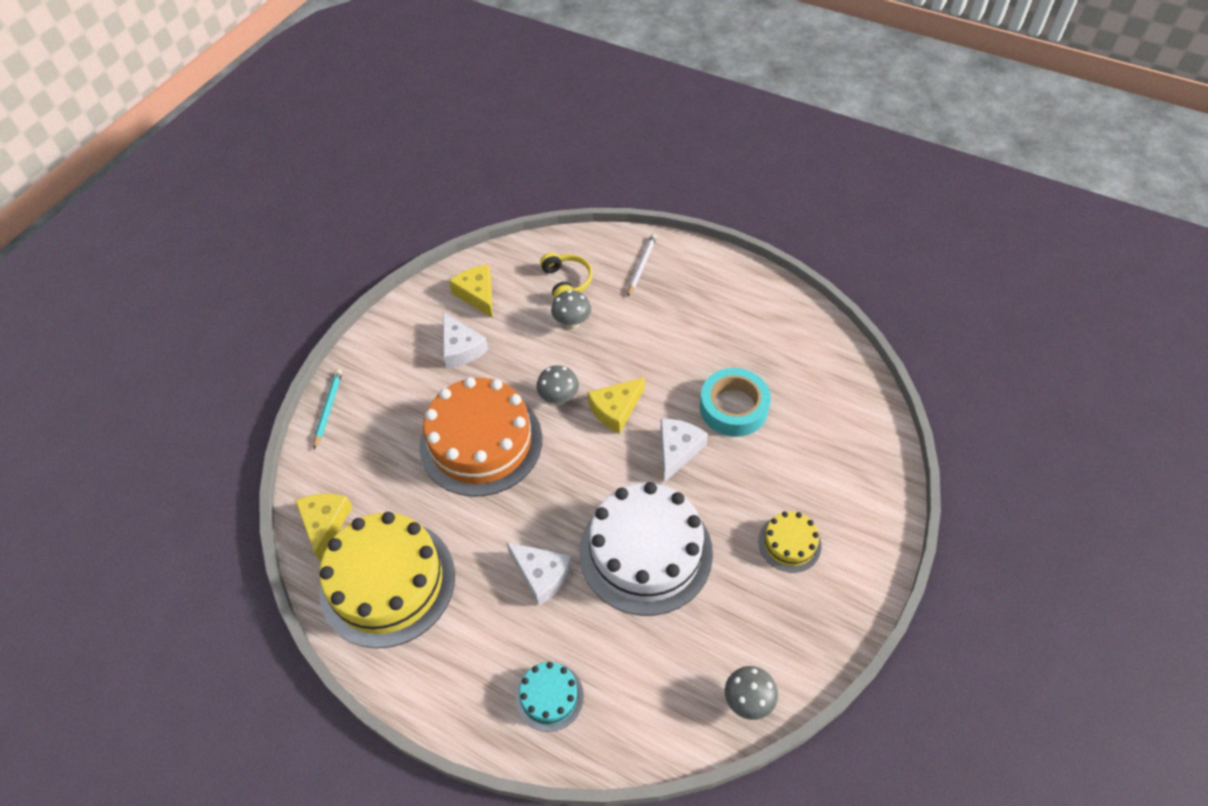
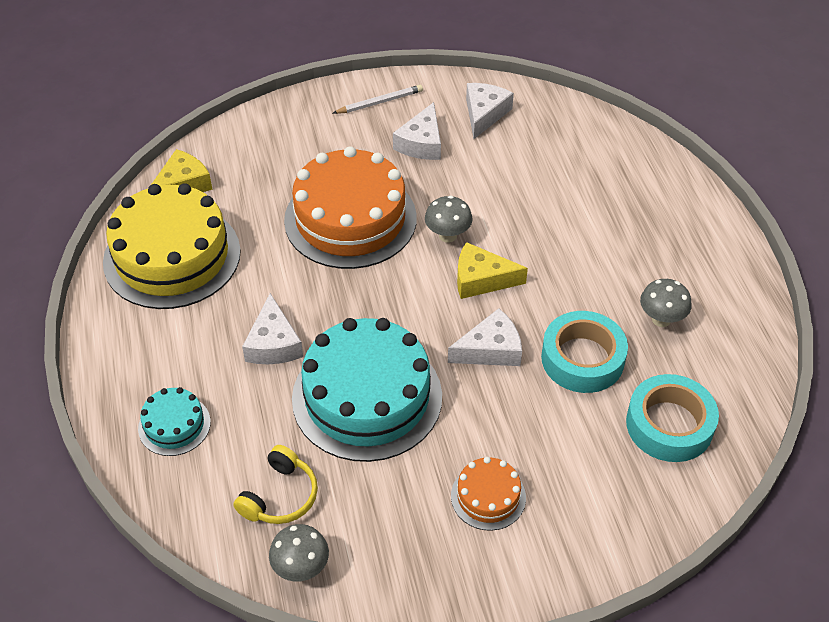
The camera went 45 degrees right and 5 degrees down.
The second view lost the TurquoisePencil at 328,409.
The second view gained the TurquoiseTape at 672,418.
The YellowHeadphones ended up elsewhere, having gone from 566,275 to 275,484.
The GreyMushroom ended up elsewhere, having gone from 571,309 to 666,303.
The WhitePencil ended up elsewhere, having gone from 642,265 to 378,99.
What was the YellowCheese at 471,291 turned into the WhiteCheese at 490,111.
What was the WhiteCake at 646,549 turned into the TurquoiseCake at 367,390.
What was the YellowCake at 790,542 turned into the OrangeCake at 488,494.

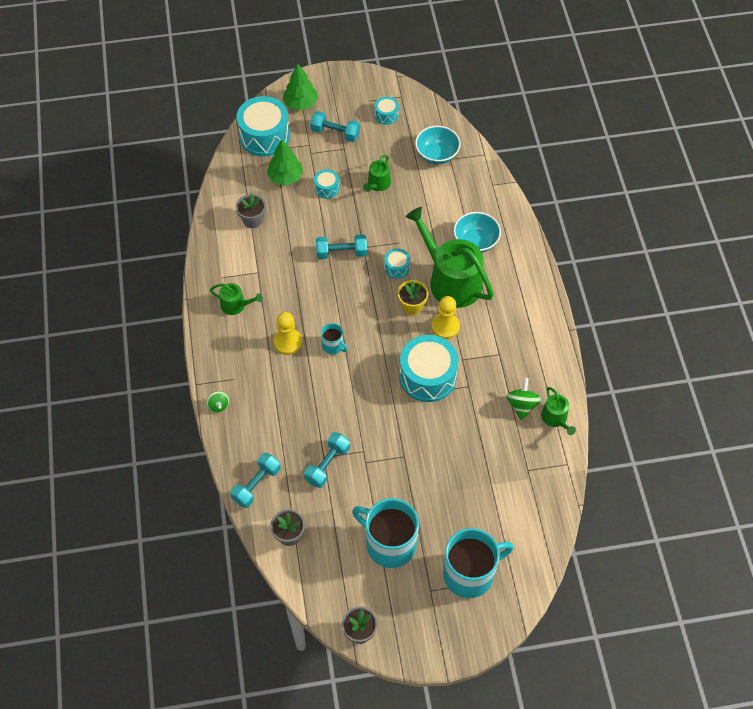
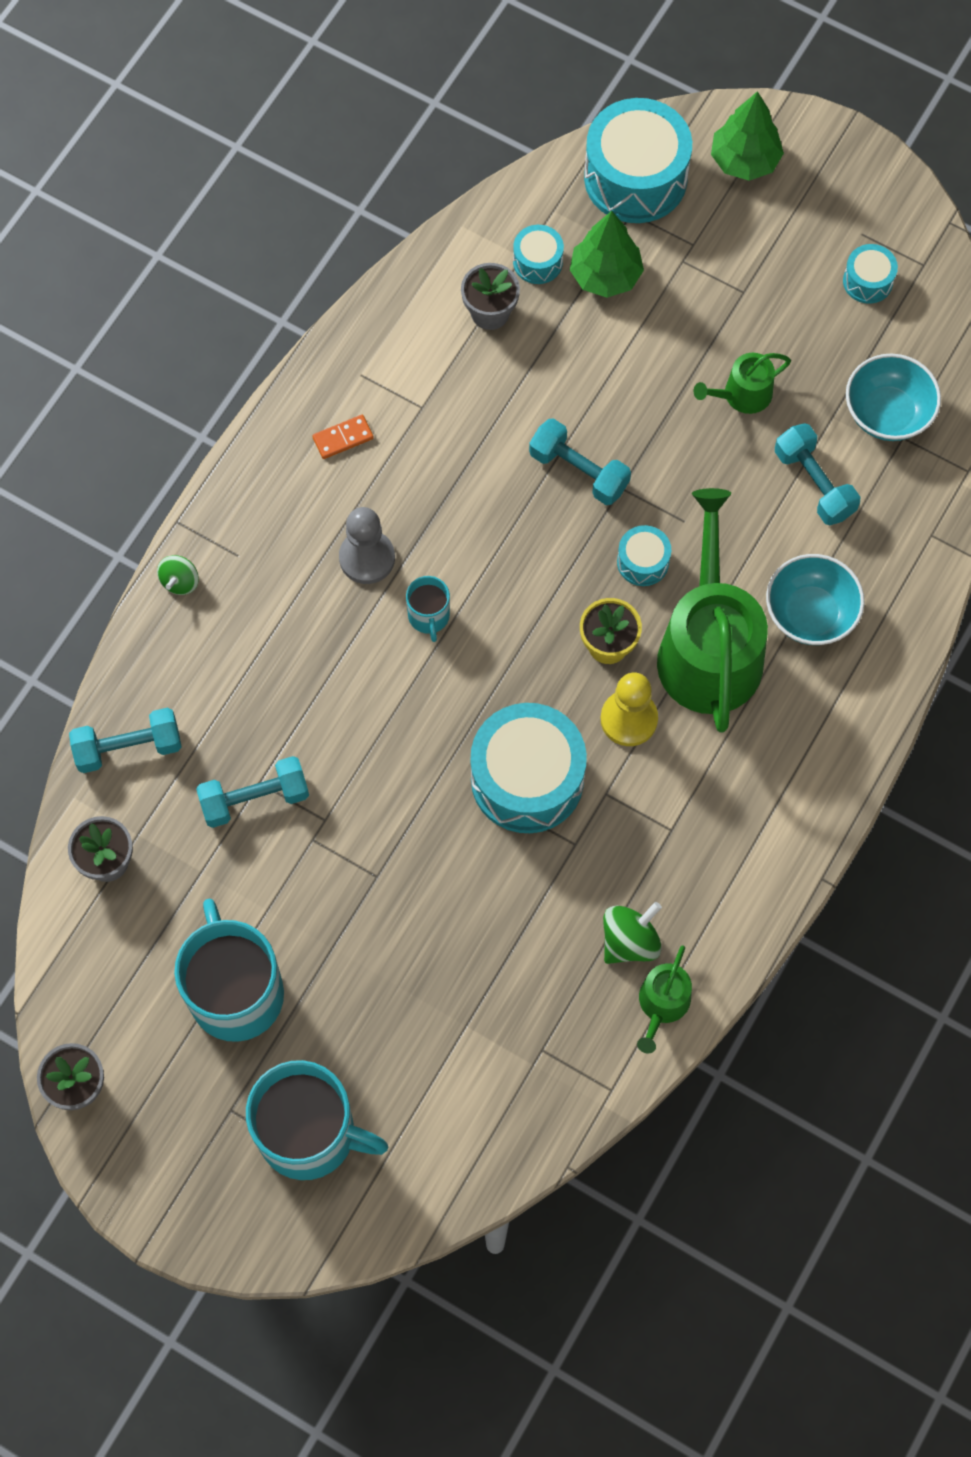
The camera went 40 degrees right and 10 degrees up.
The TurquoiseDumbbell ended up elsewhere, having gone from 335,126 to 817,474.
The TurquoiseDrum ended up elsewhere, having gone from 326,184 to 538,254.
Where the GreenWateringCan stood at 236,299, the OrangeDomino came to stand at 343,437.
What was the YellowPawn at 288,333 turned into the GreyPawn at 367,545.

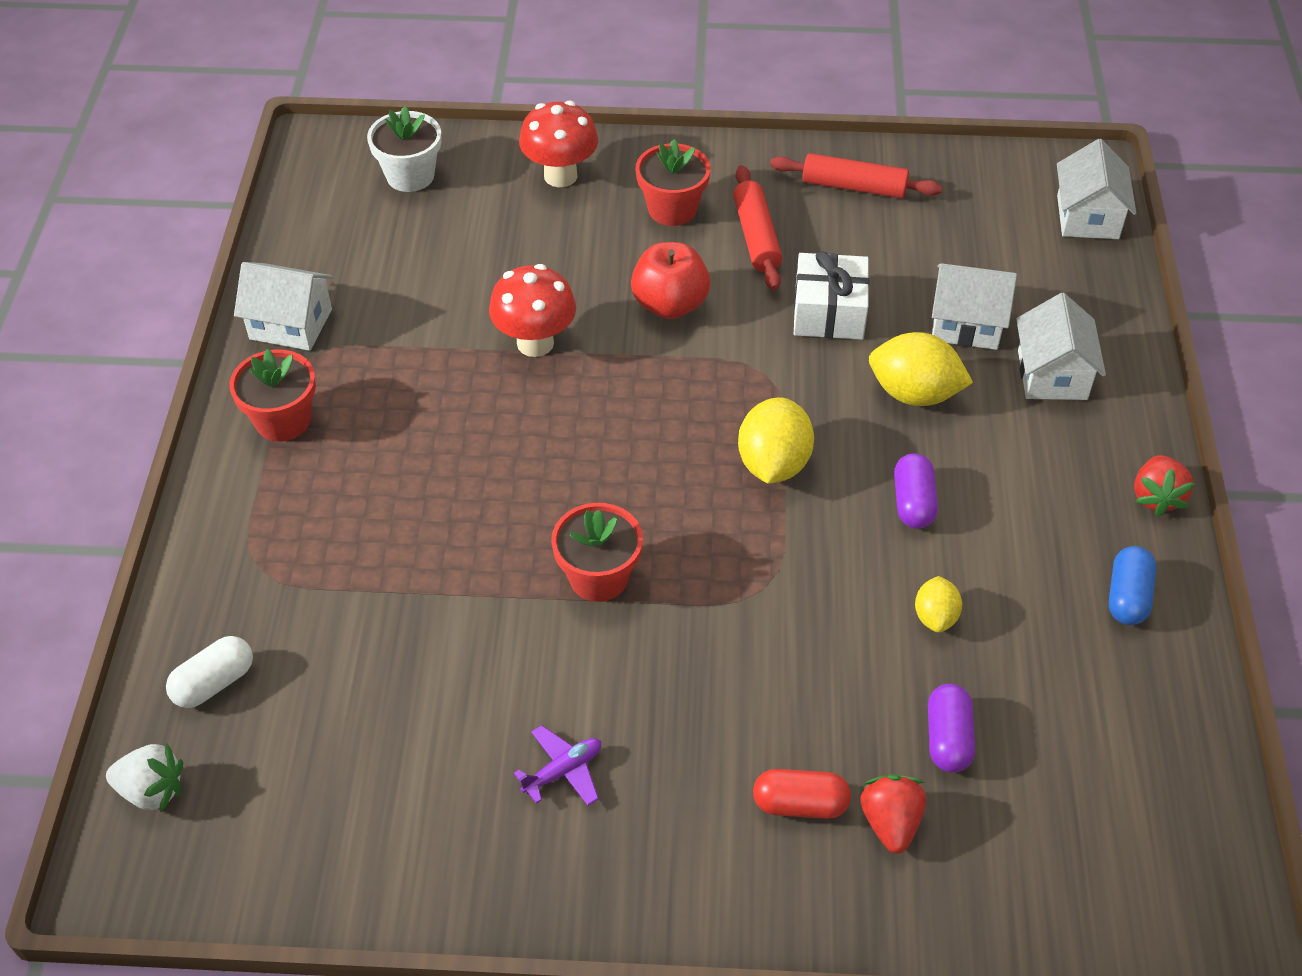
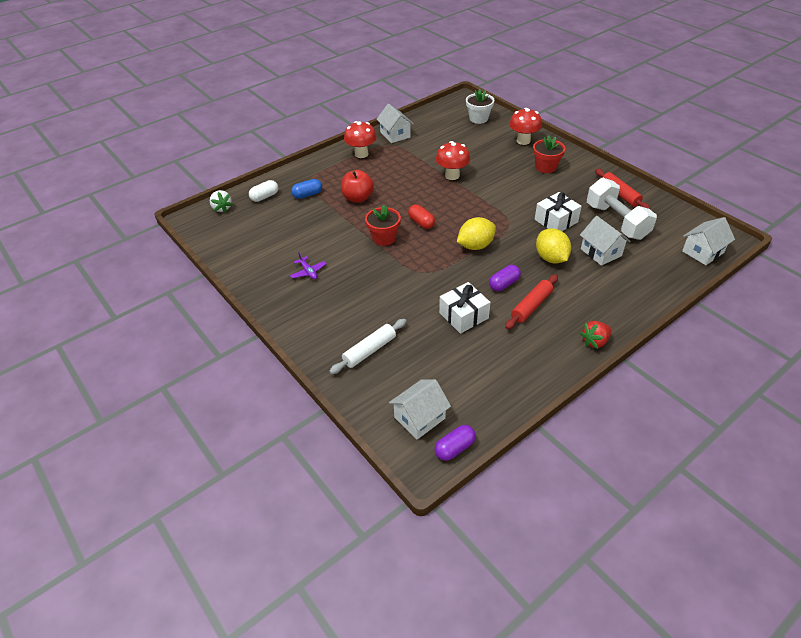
The camera went 50 degrees right and 5 degrees down.
The second view gained the WhiteDumbbell at 622,209.
The RedApple ended up elsewhere, having gone from 670,280 to 357,186.
The RedRollingPin ended up elsewhere, having gone from 757,227 to 531,301.
The RedCapsule ended up elsewhere, having gone from 802,794 to 421,216.
The PurpleCapsule ended up elsewhere, having gone from 951,728 to 455,443.
The WhiteHouse ended up elsewhere, having gone from 1061,346 to 420,409.
The BlueCapsule ended up elsewhere, having gone from 1132,585 to 306,189.
Where the RedFlowerPot stood at 272,395, the RedMushroom came to stand at 360,139.
Where the RedStrawberry stood at 893,814, the WhiteRollingPin came to stand at 368,346.
Where the YellowLemon stood at 938,604, the WhiteGift came to stand at 465,308.
The WhiteCapsule at 209,672 ended up facing another way, 45 degrees counterclockwise from before.
The PurplePlane at 557,765 ended up facing another way, 45 degrees clockwise from before.

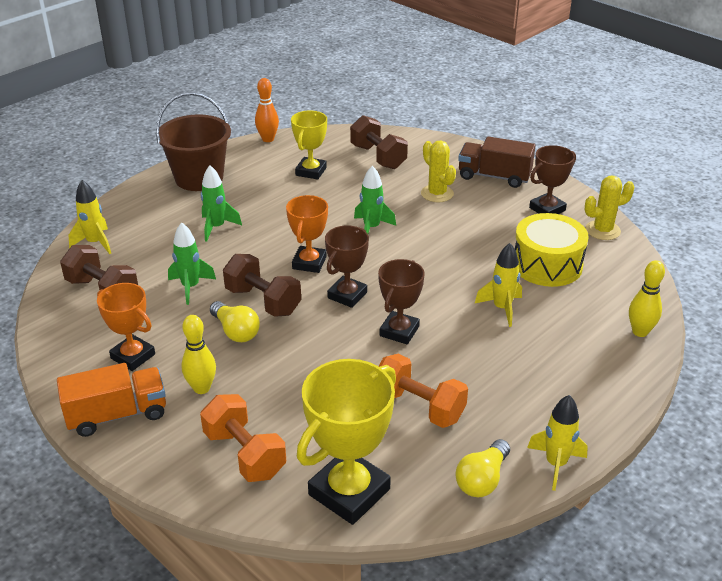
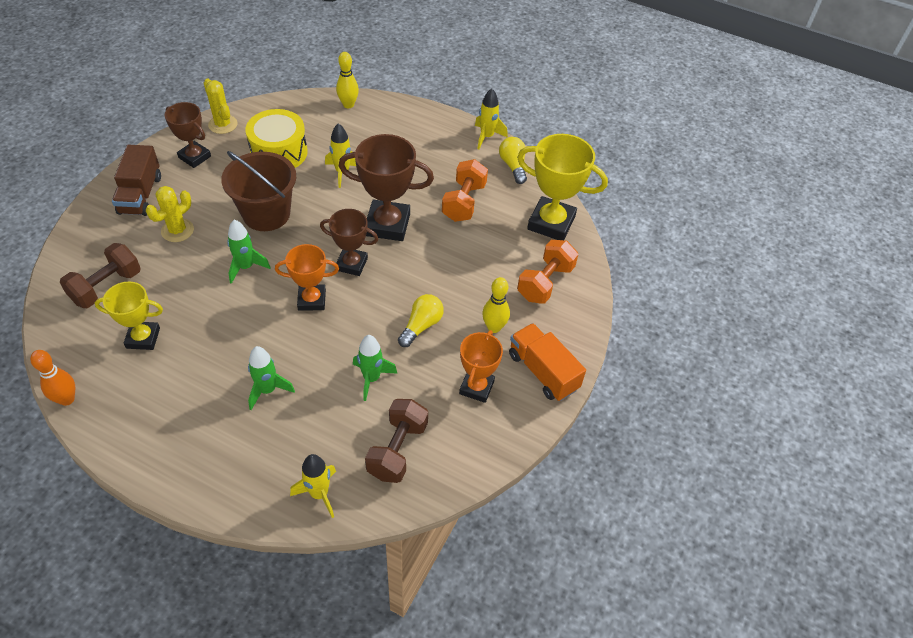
The camera went 110 degrees left and 15 degrees up.
The second view lost the BrownDumbbell at 262,285.
The BrownBucket ended up elsewhere, having gone from 193,141 to 258,191.
The YellowLightBulb at 482,468 ended up facing another way, 120 degrees counterclockwise from before.
The size of the BrownTrophy at 401,301 changed by a factor of 1.60.

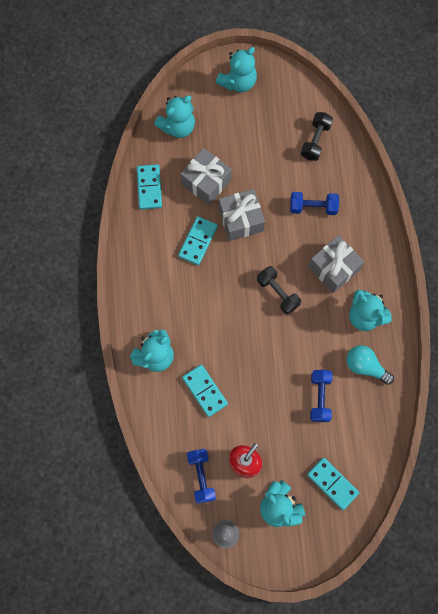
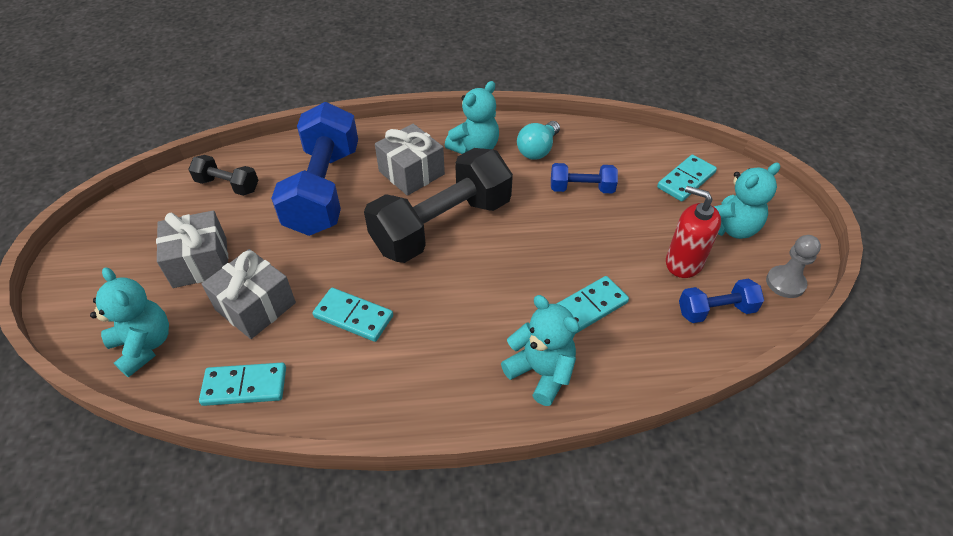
The camera went 90 degrees left and 25 degrees down.
The second view lost the TurquoiseTeddyBear at 236,69.
The GreyGift ended up elsewhere, having gone from 242,215 to 192,249.
The size of the BlackDumbbell at 279,290 changed by a factor of 2.12.
The size of the BlueDumbbell at 314,203 changed by a factor of 2.12.

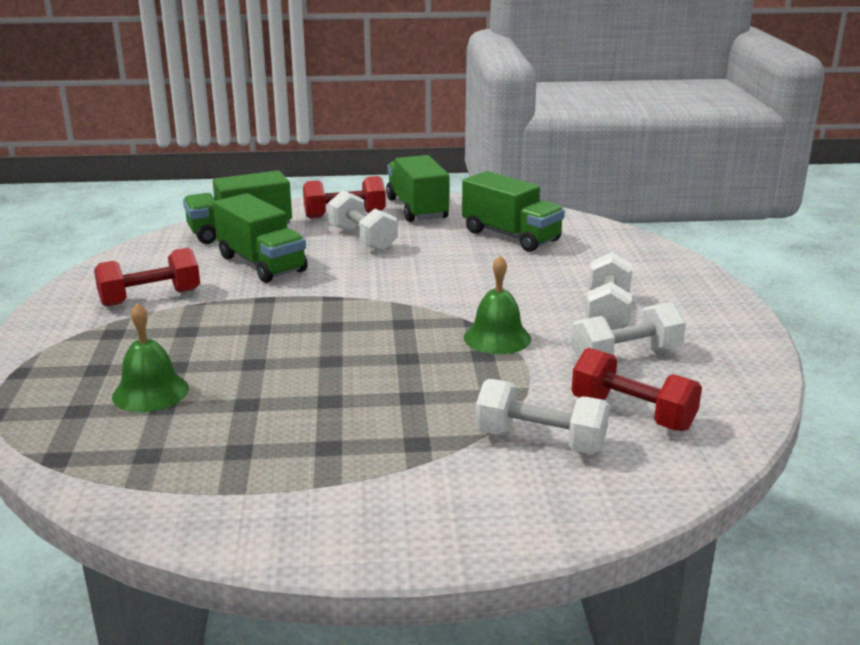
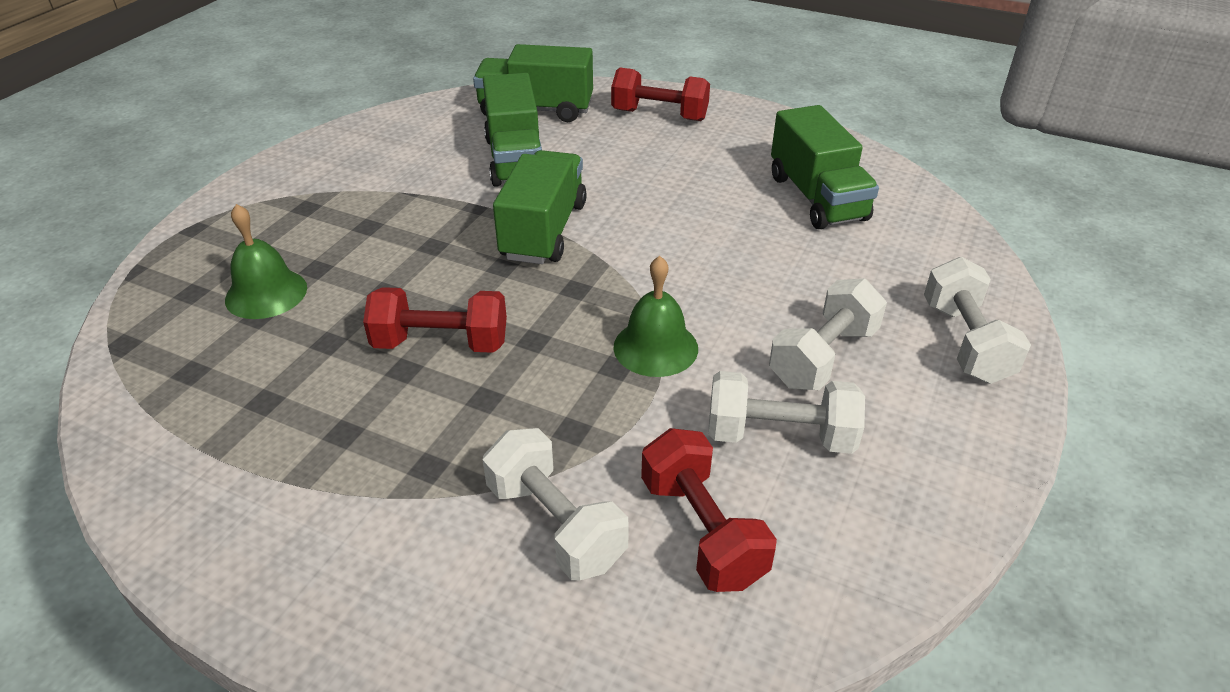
The camera went 30 degrees right and 15 degrees up.
The RedDumbbell ended up elsewhere, having gone from 147,277 to 435,320.
The WhiteDumbbell ended up elsewhere, having gone from 362,221 to 977,320.
The GreenTruck ended up elsewhere, having gone from 417,188 to 540,207.

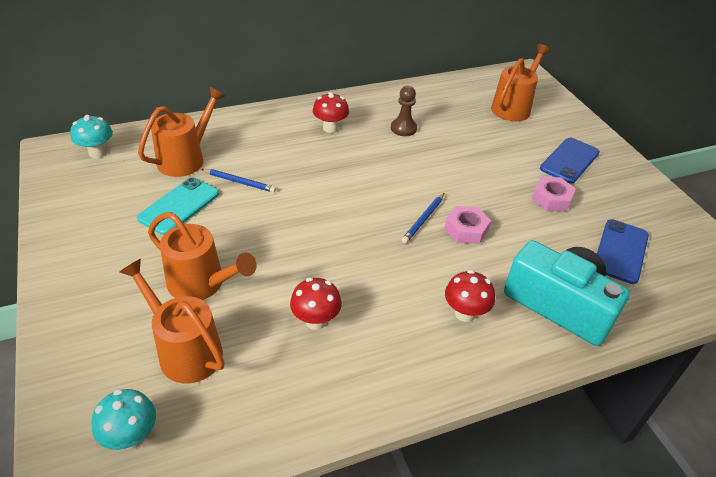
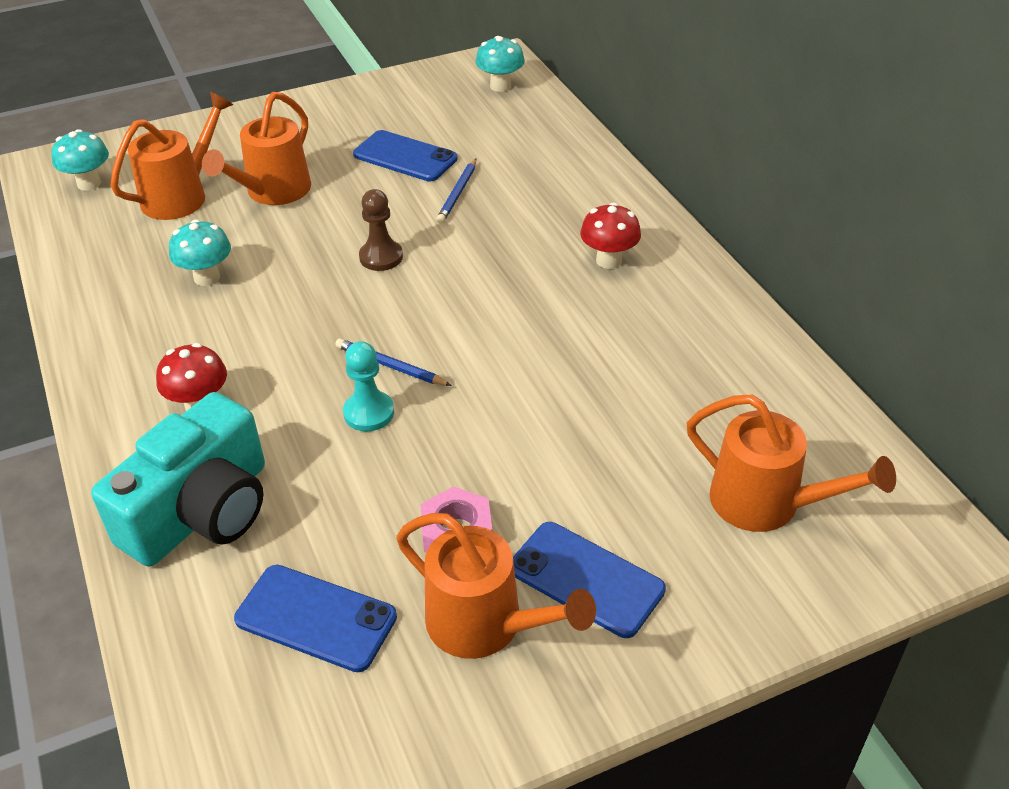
The camera went 90 degrees right and 0 degrees up.
The OrangeWateringCan ended up elsewhere, having gone from 181,132 to 496,586.
The BrownPawn ended up elsewhere, having gone from 404,111 to 381,230.
Where the PinkNut stood at 467,225, the TurquoisePawn came to stand at 368,386.
What was the TurquoisePhone at 178,206 turned into the BluePhone at 405,155.
What was the RedMushroom at 316,304 turned into the TurquoiseMushroom at 200,252.

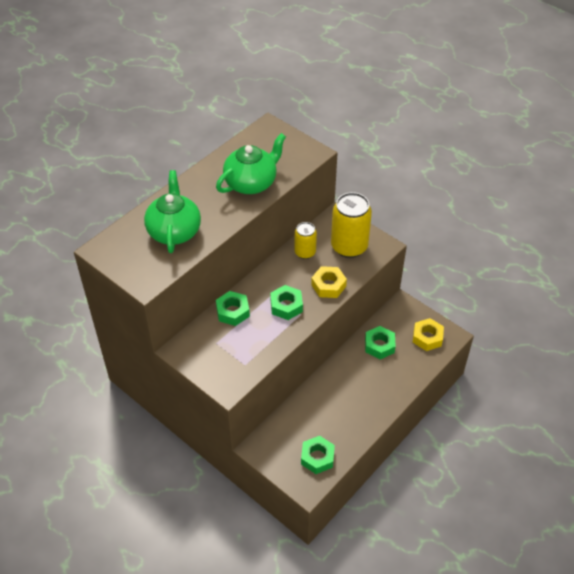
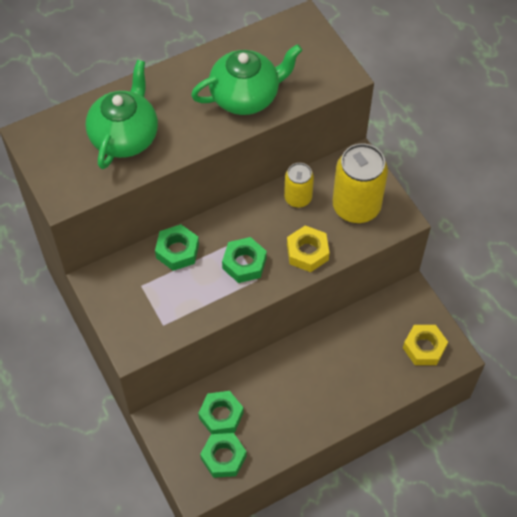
The camera went 20 degrees right and 10 degrees up.
The GreenNut ended up elsewhere, having gone from 380,342 to 221,412.

